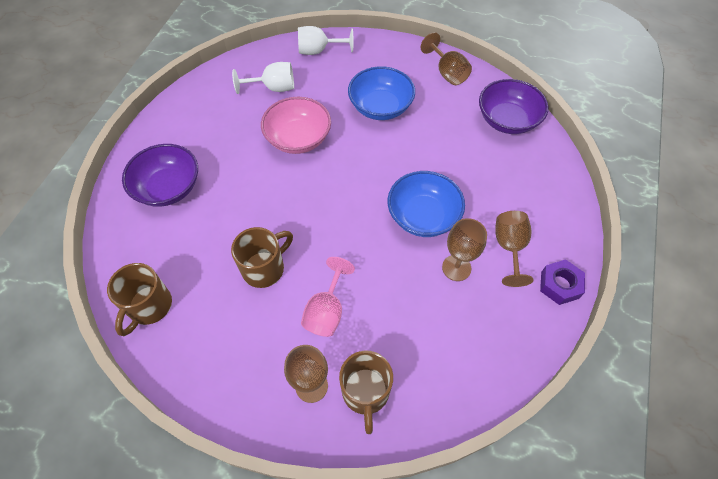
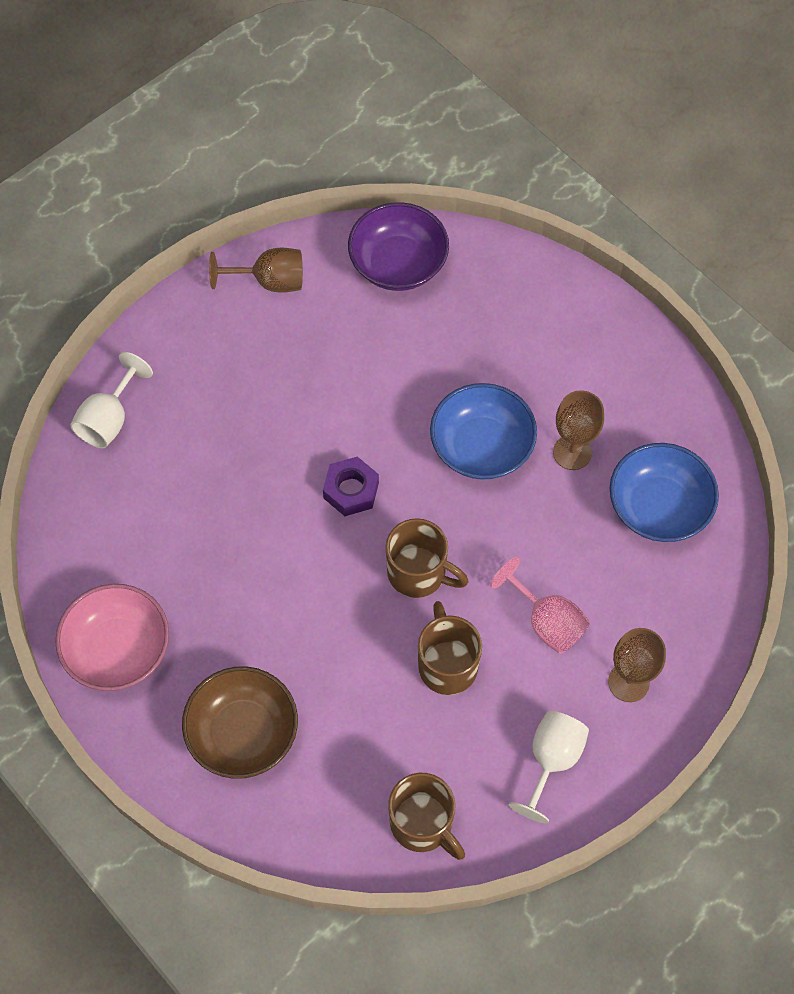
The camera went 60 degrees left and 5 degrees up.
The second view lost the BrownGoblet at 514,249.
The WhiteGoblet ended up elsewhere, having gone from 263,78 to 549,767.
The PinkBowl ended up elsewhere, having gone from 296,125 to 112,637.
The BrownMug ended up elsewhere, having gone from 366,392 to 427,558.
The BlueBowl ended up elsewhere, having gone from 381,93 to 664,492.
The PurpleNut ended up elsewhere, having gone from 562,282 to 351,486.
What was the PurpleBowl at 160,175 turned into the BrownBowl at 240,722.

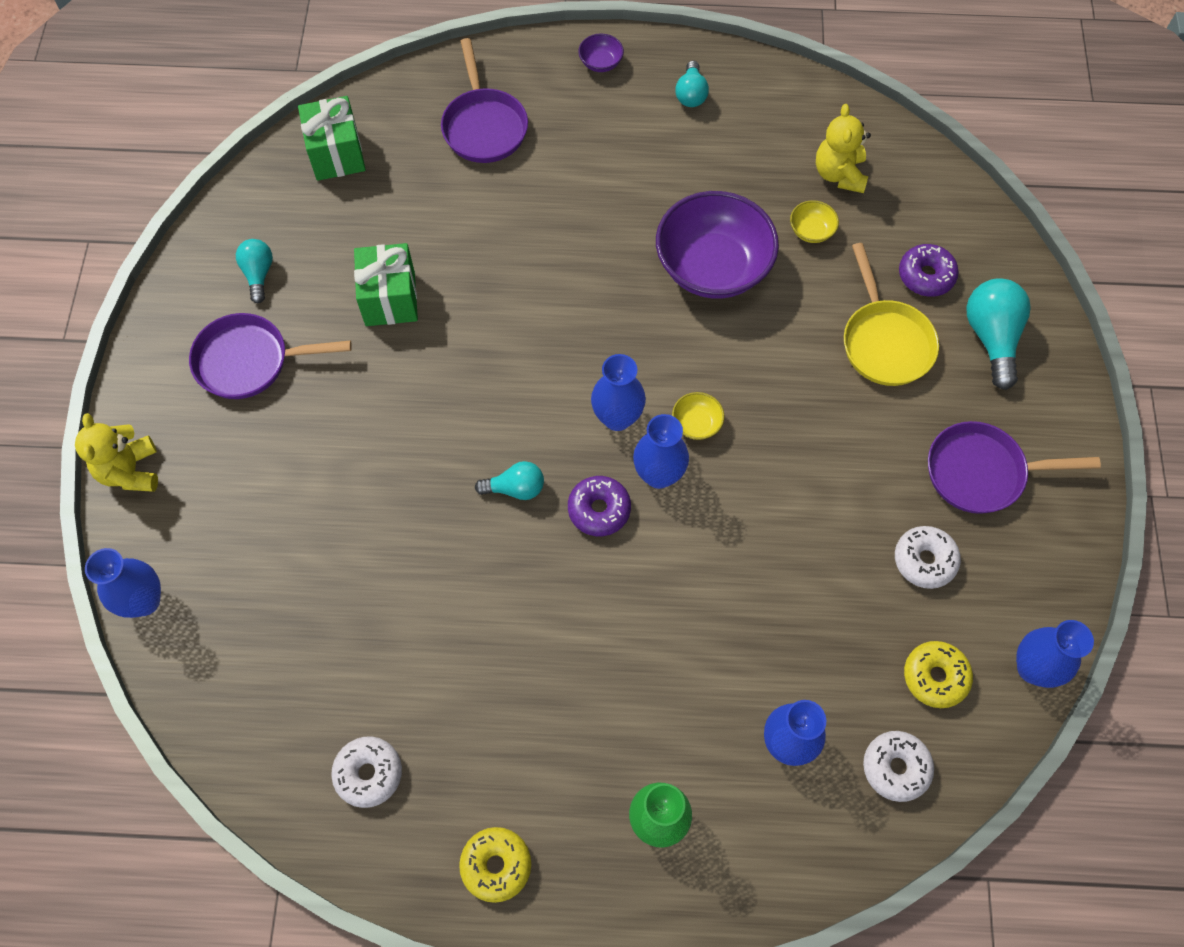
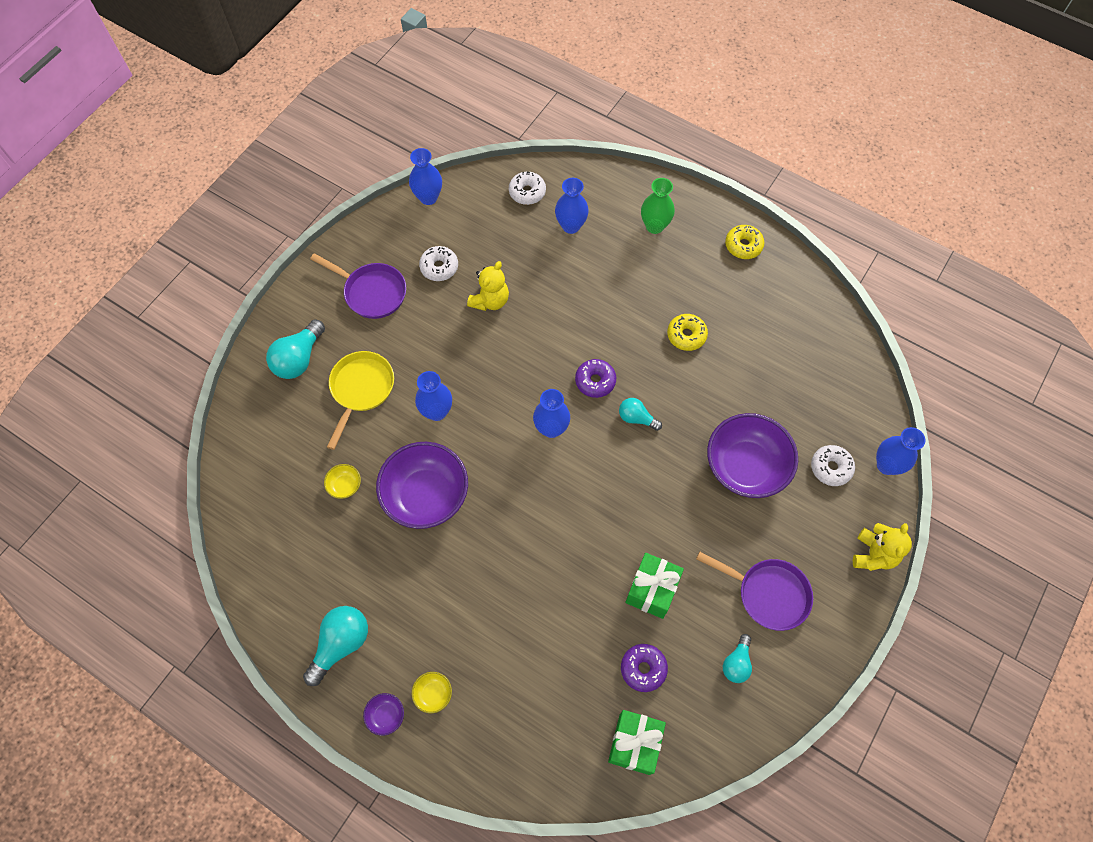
The camera went 150 degrees left and 0 degrees up.
The second view lost the PurplePan at 484,100.
The second view gained the PurpleBowl at 752,455.
The WhiteDonut ended up elsewhere, having gone from 366,772 to 833,465.
The BlueVase ended up elsewhere, having gone from 661,451 to 433,396.
The YellowBowl ended up elsewhere, having gone from 698,416 to 432,692.
The YellowTeddyBear ended up elsewhere, having gone from 843,148 to 488,286.
The PurpleDonut ended up elsewhere, having gone from 929,270 to 644,668.
The YellowDonut ended up elsewhere, having gone from 938,674 to 687,332.
The size of the TurquoiseLightBulb at 692,84 changed by a factor of 1.65.

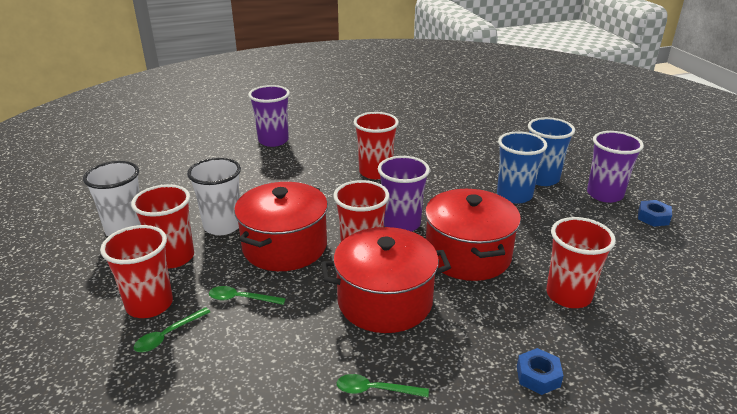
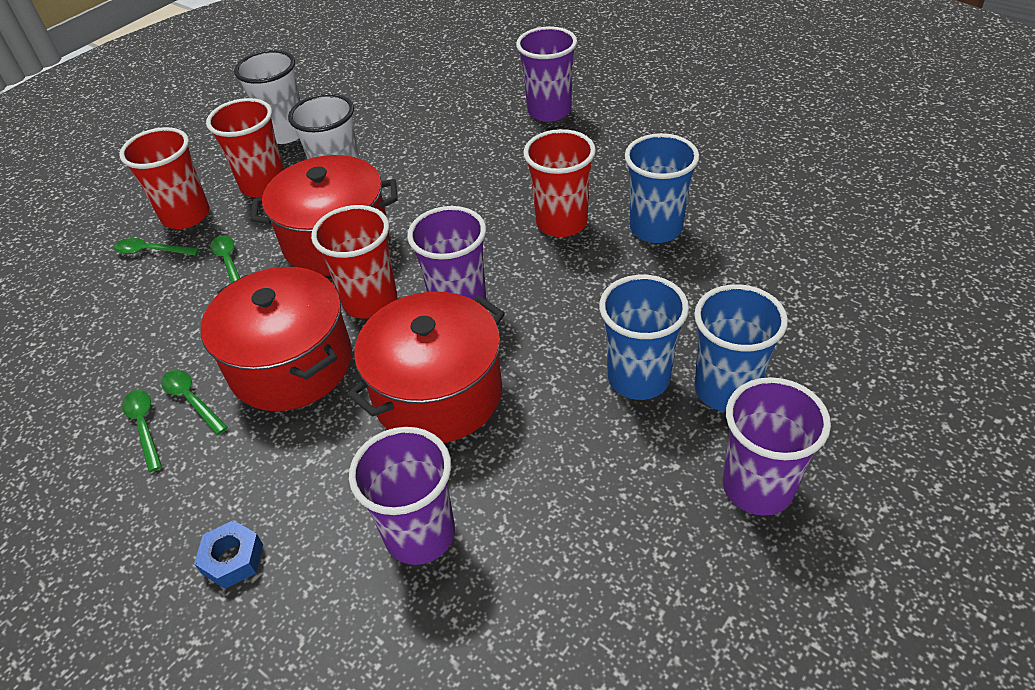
The camera went 60 degrees right and 15 degrees up.
The second view lost the BlueNut at 655,213.
The second view gained the GreenSpoon at 194,402.
The second view gained the BlueCup at 662,188.
What was the RedCup at 581,262 turned into the PurpleCup at 402,496.

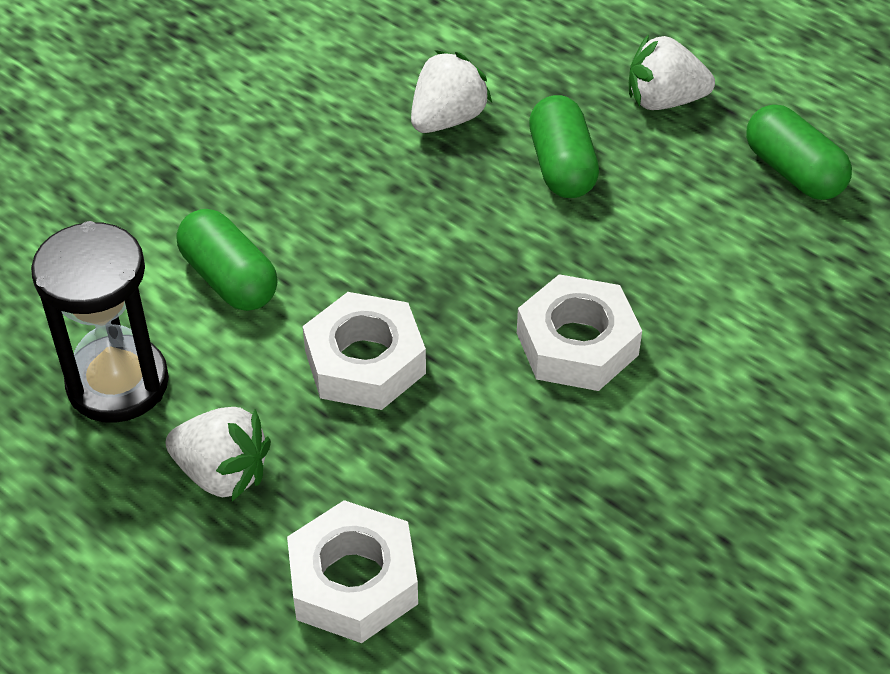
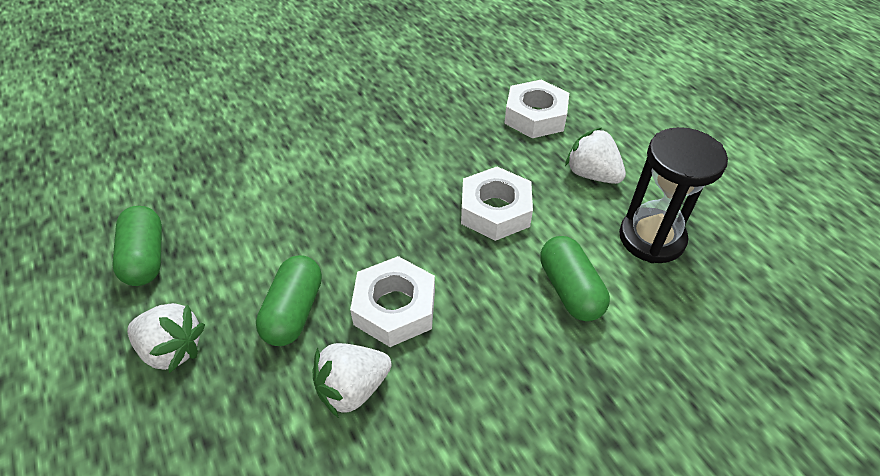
The camera went 160 degrees left and 0 degrees up.
The WhiteNut ended up elsewhere, having gone from 579,332 to 392,301.

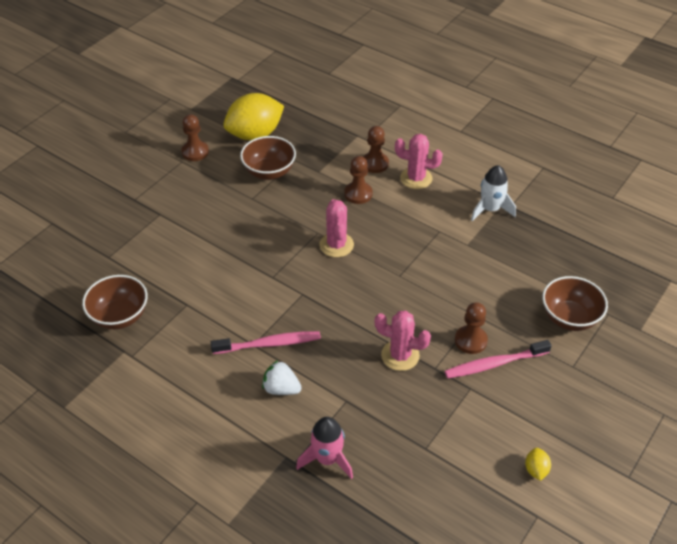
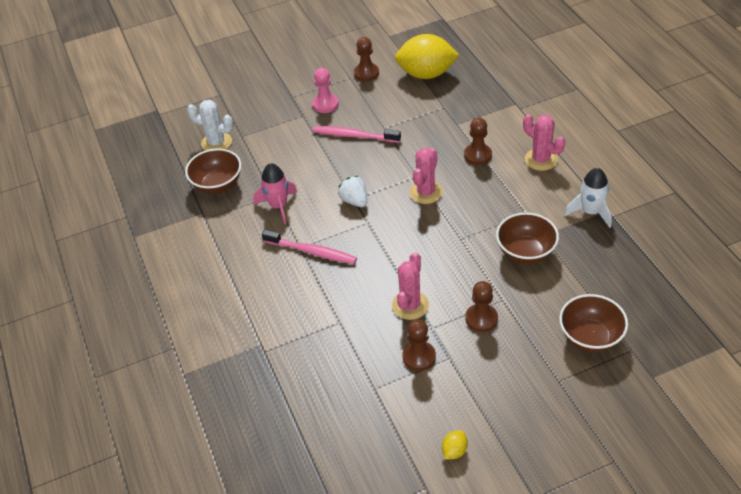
The camera went 35 degrees right and 0 degrees up.
The second view gained the WhiteCactus at 210,125.
The second view gained the PinkPawn at 325,90.
The BrownBowl ended up elsewhere, having gone from 268,158 to 527,238.
The WhiteStrawberry ended up elsewhere, having gone from 282,377 to 352,191.
The PinkRocket ended up elsewhere, having gone from 324,448 to 275,193.
The BrownPawn ended up elsewhere, having gone from 376,149 to 419,345.
The PinkToothbrush ended up elsewhere, having gone from 498,359 to 357,134.
The PinkCactus at 403,341 ended up facing another way, 60 degrees clockwise from before.

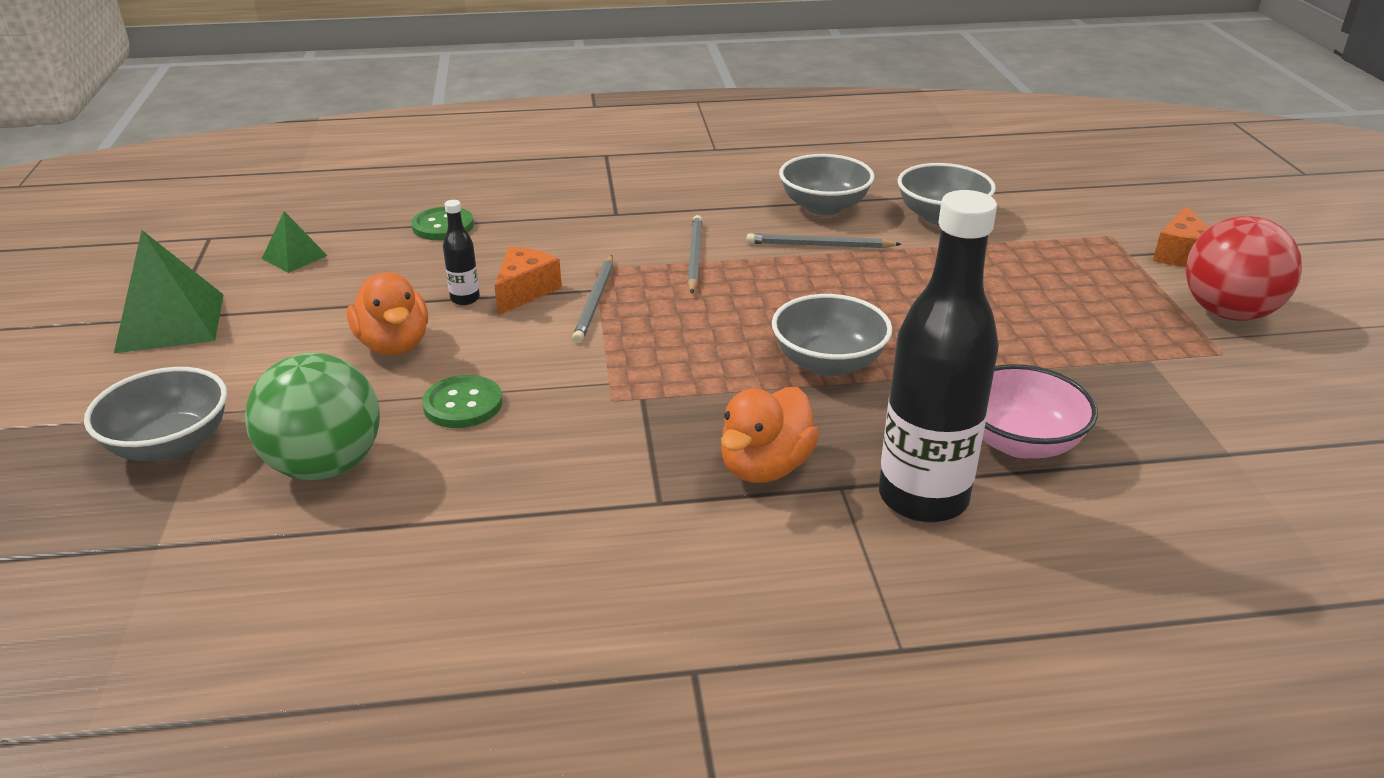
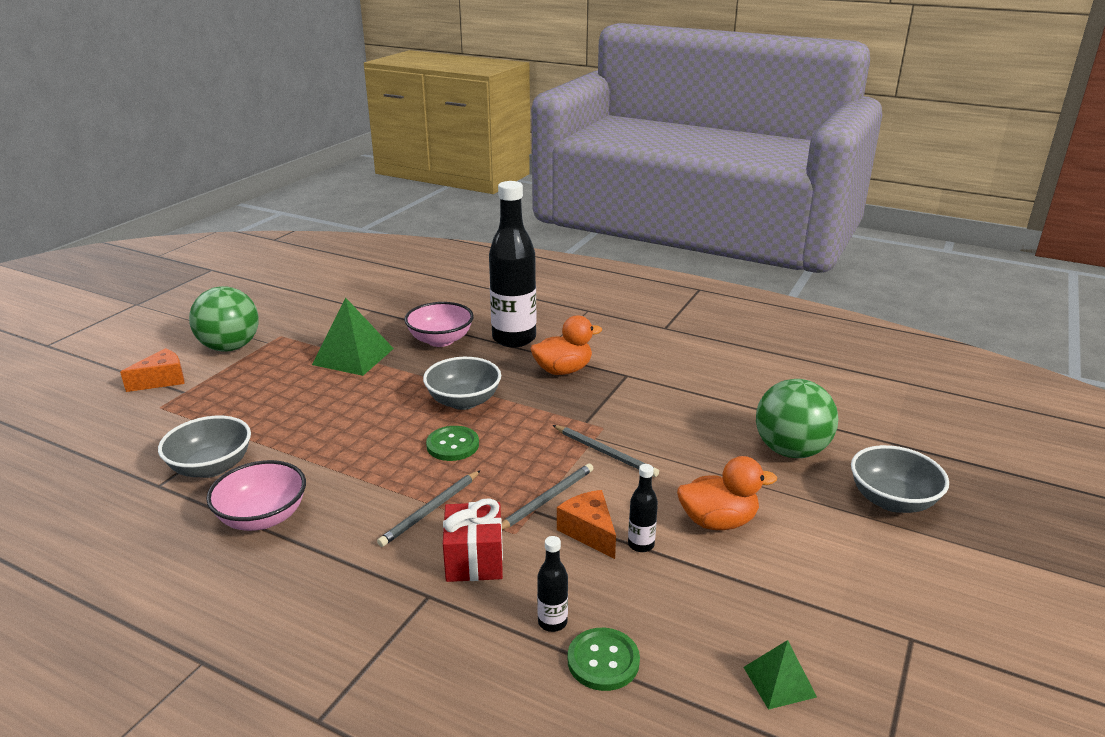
The camera went 145 degrees left and 5 degrees down.
The second view gained the RedGift at 473,540.
The second view gained the BlackBottle at 552,584.
The GreenPyramid ended up elsewhere, having gone from 169,291 to 353,337.
The GreenButton ended up elsewhere, having gone from 462,401 to 452,443.
The GreyPencil ended up elsewhere, having gone from 824,240 to 606,451.
What was the GreyBowl at 826,184 turned into the PinkBowl at 256,495.
What was the RedBall at 1244,268 turned into the GreenBall at 224,319.
The OrangeDuck at 387,314 ended up facing another way, 75 degrees clockwise from before.
The OrangeCheese at 528,281 ended up facing another way, 90 degrees clockwise from before.

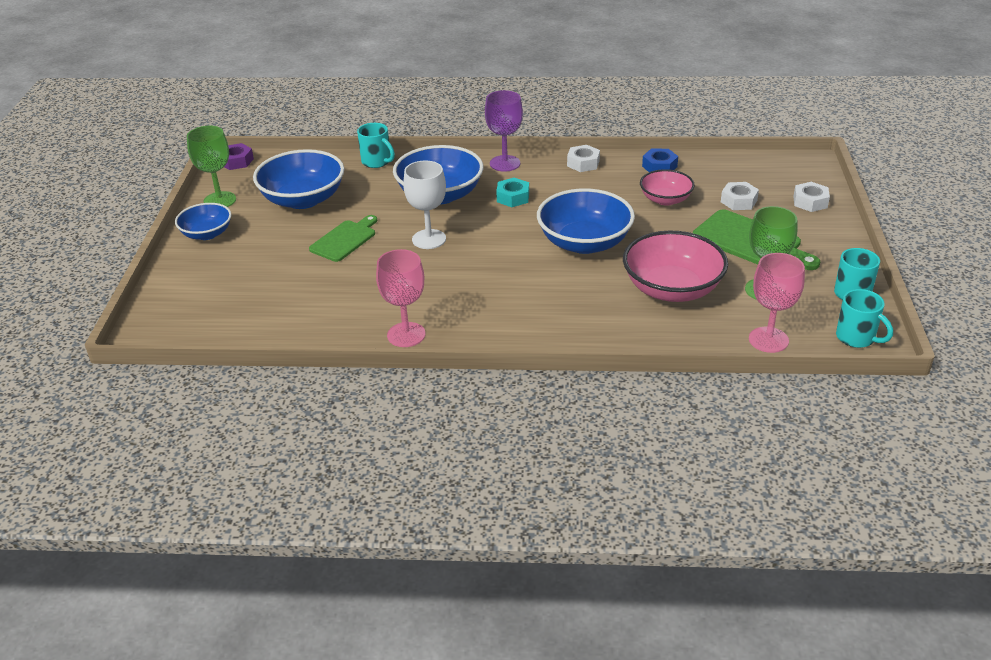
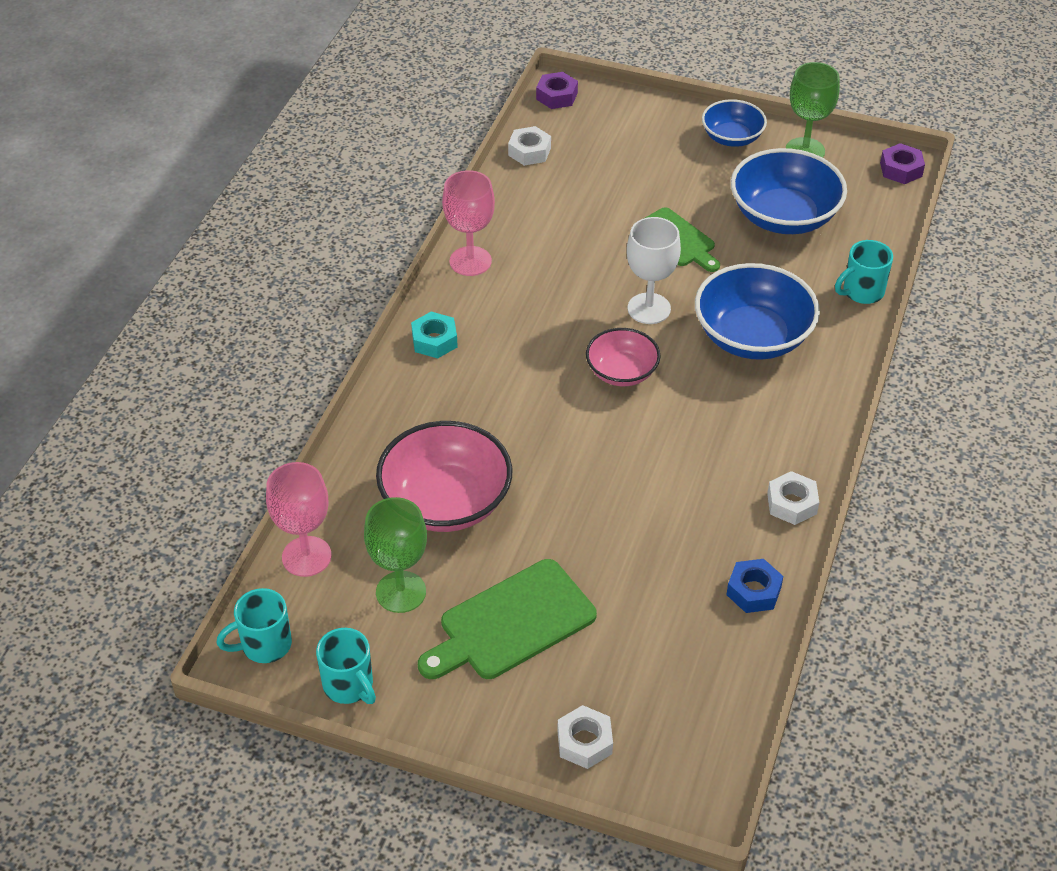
The camera went 105 degrees right and 10 degrees up.
The second view lost the PurpleGoblet at 504,131.
The second view lost the BlueBowl at 586,221.
The second view gained the PurpleNut at 557,90.
The TurquoiseNut ended up elsewhere, having gone from 512,192 to 434,335.
The PinkBowl ended up elsewhere, having gone from 667,187 to 623,357.
The WhiteNut ended up elsewhere, having gone from 740,196 to 529,146.

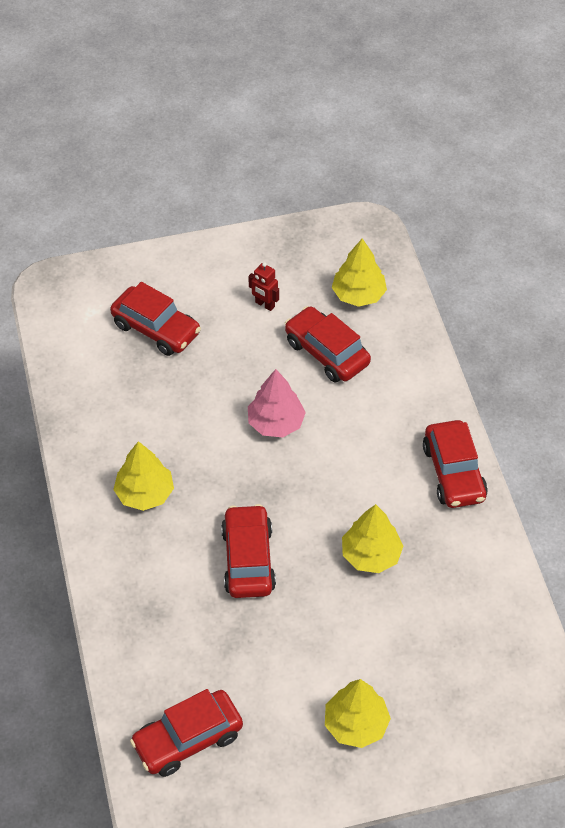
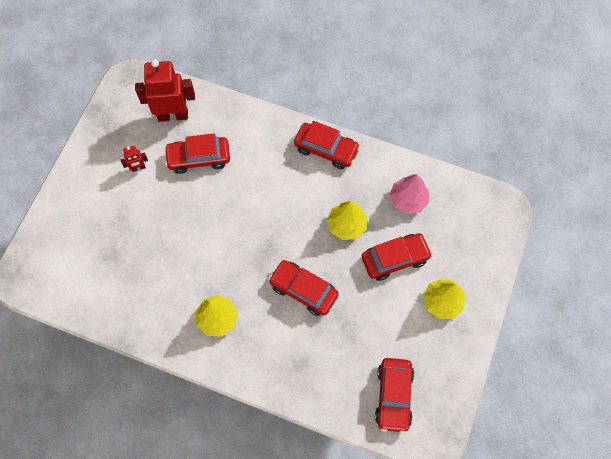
The camera went 55 degrees left and 15 degrees up.
The RedCar ended up elsewhere, having gone from 155,319 to 397,257.
The PinkTree ended up elsewhere, having gone from 277,403 to 409,194.
Where the YellowTree stood at 359,272, the RedRobot came to stand at 165,90.

